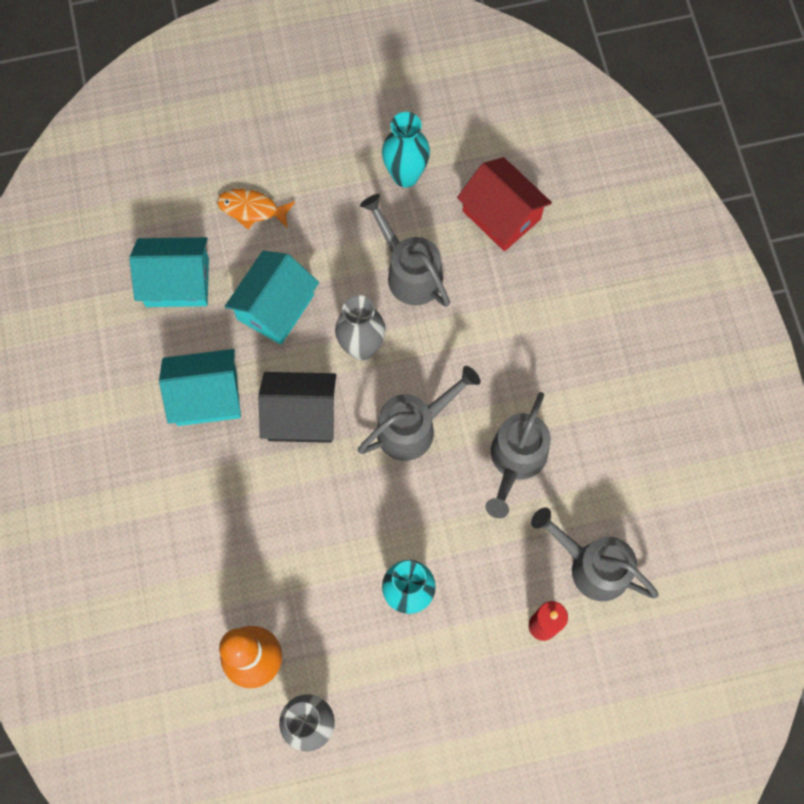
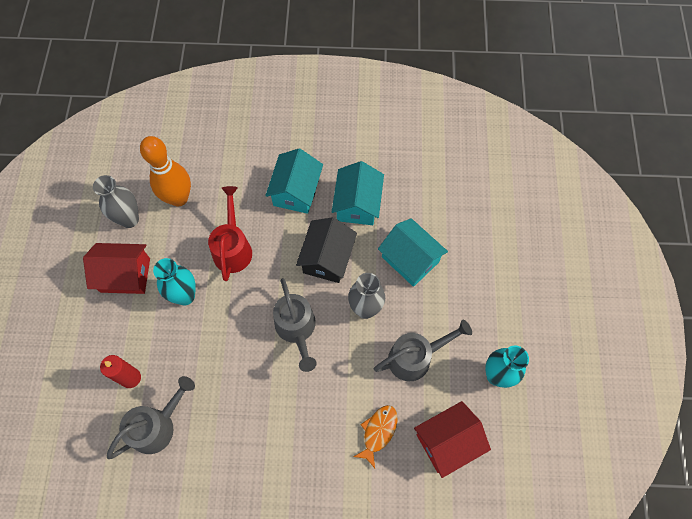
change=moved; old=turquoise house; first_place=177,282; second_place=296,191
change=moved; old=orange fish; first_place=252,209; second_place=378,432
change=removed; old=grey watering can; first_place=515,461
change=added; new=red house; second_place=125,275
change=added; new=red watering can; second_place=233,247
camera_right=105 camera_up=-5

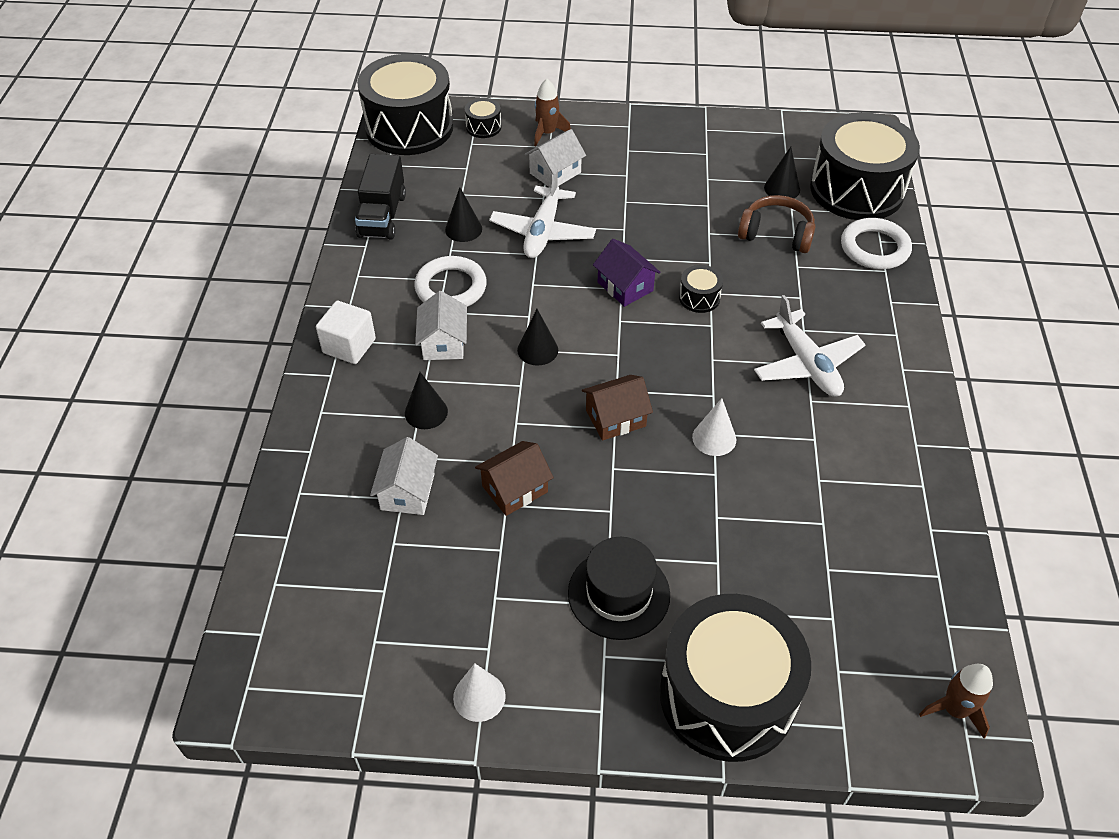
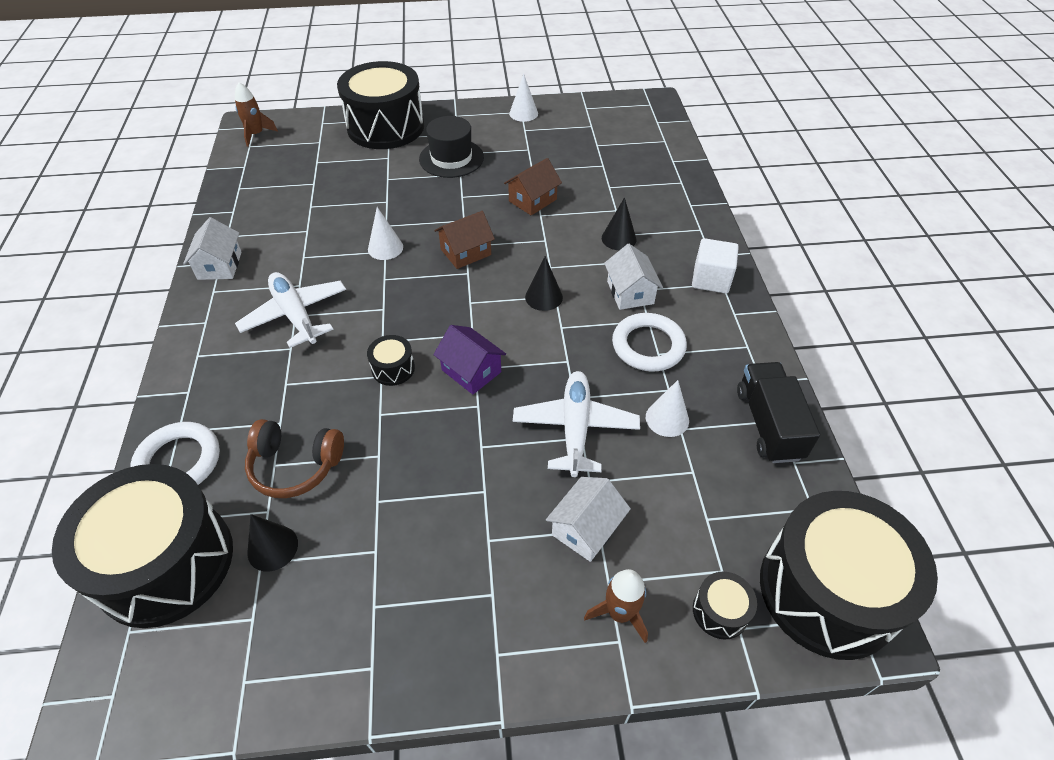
change=moved; old=white house; first_place=407,492; second_place=219,265
change=recoloured; old=black cone; new=white cone; first_place=463,229; second_place=667,418
camera_right=170 camera_up=0

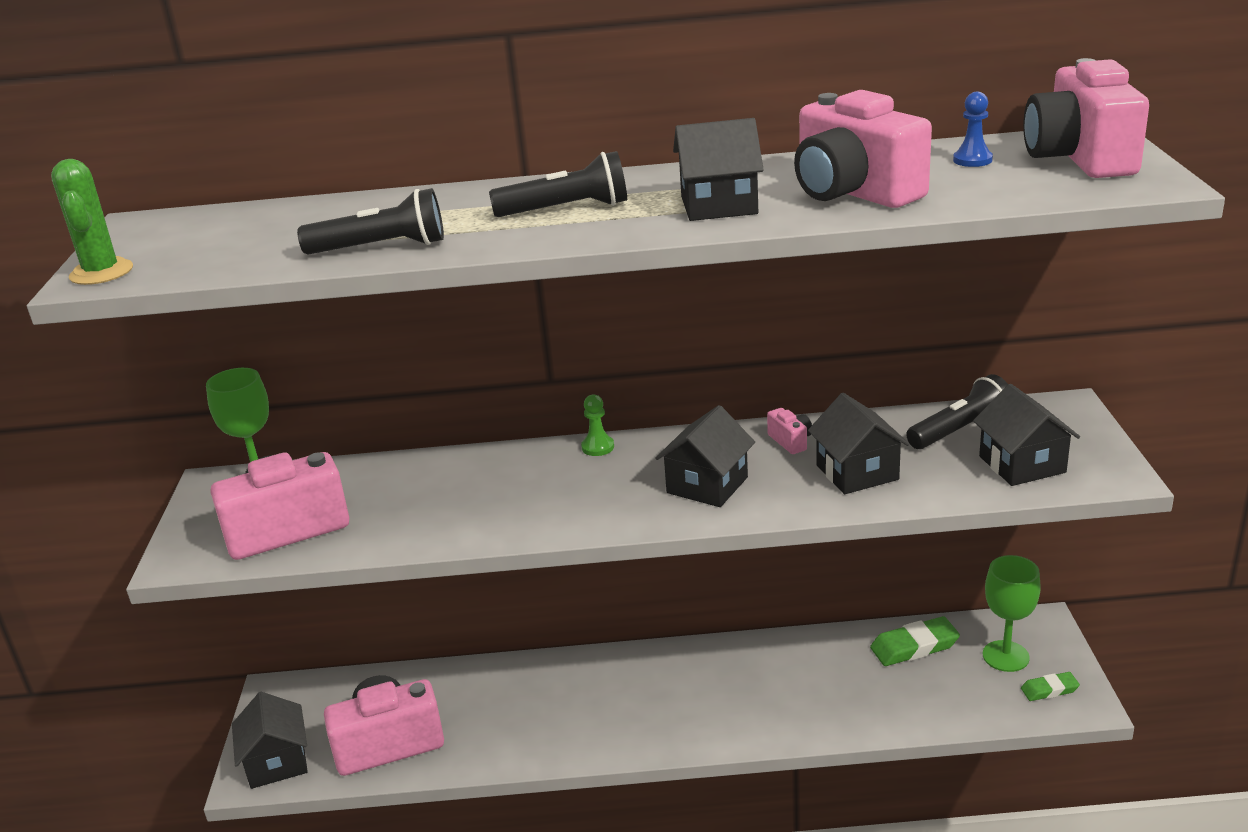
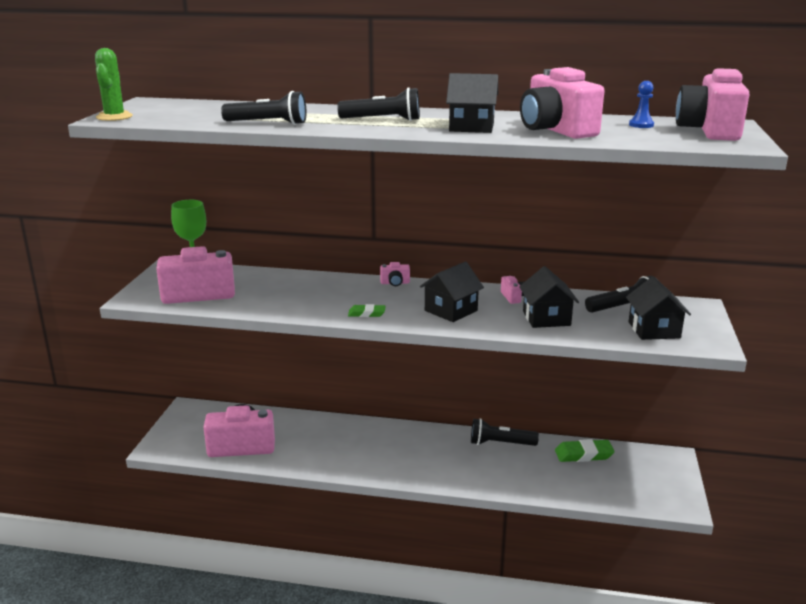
change=removed; old=black house; first_place=277,762
change=replaced; old=green pawn; new=pink camera; first_place=598,447; second_place=395,283
change=removed; old=green goblet; first_place=1005,656
change=moved; old=green eraser; first_place=1049,690; second_place=366,313
change=added; new=black flashlight; second_place=500,443
camera_right=10 camera_up=-5

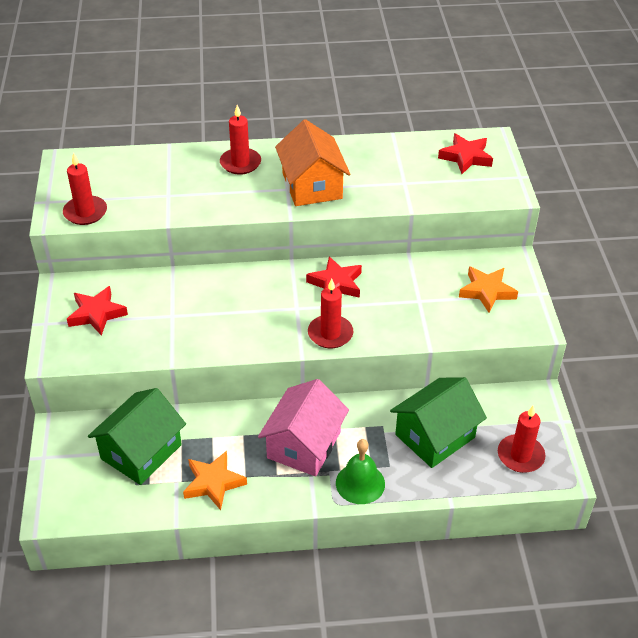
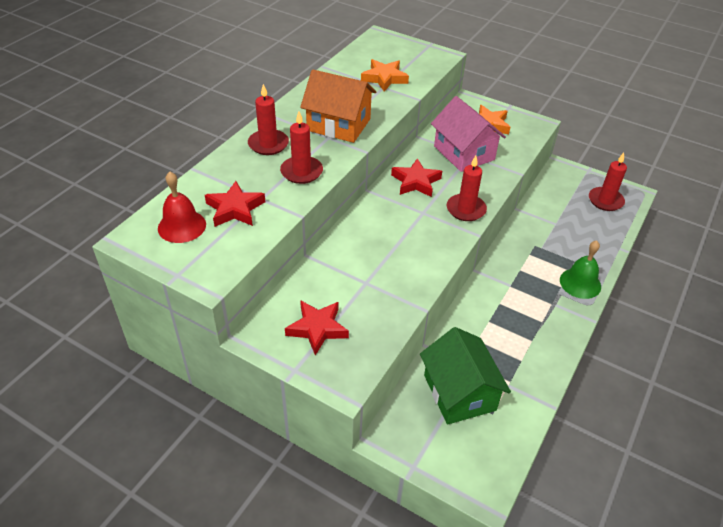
change=moved; old=red candle; first_place=85,212; second_place=301,172
change=moved; old=orange star; first_place=213,483; second_place=384,78
change=moved; old=pink house; first_place=304,445; second_place=464,153
change=removed; old=green house; first_place=435,436
change=moved; old=red star; first_place=466,157; second_place=235,209
change=added; new=red bell; second_place=182,226
camera_right=-55 camera_up=0

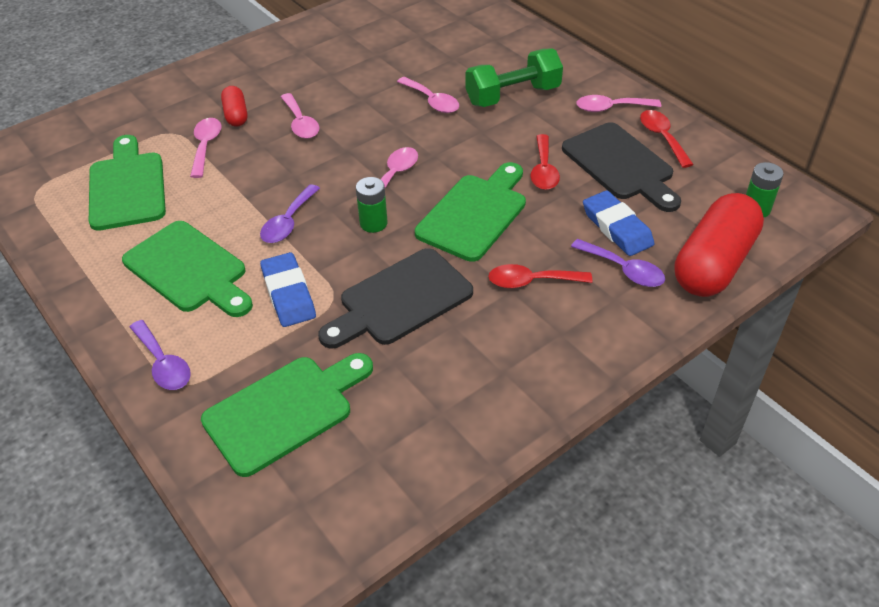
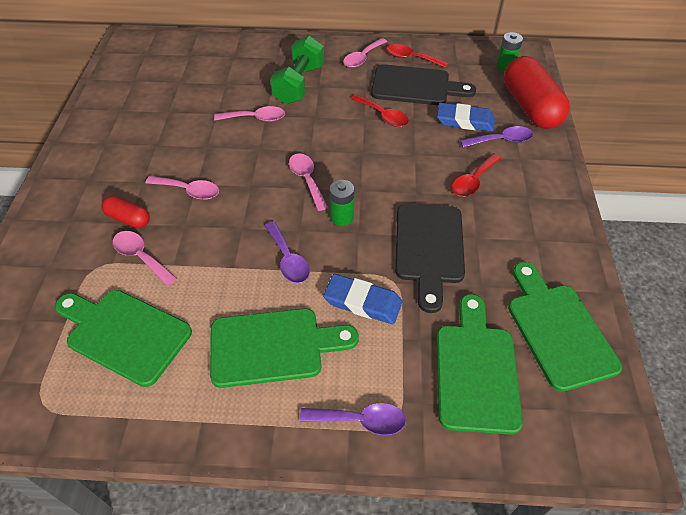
change=moved; old=green cutting board; first_place=474,214; second_place=557,330
camera_right=-50 camera_up=5

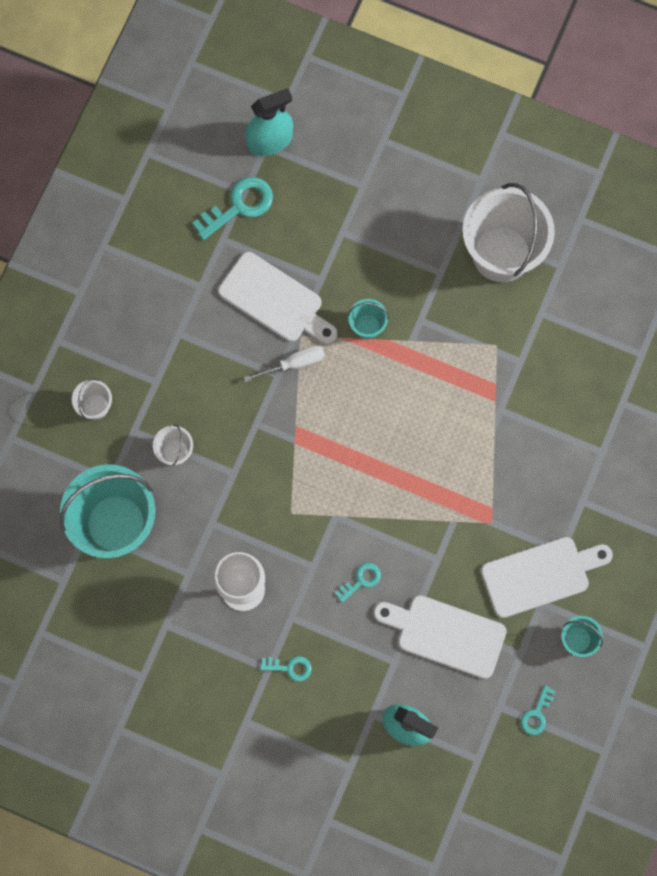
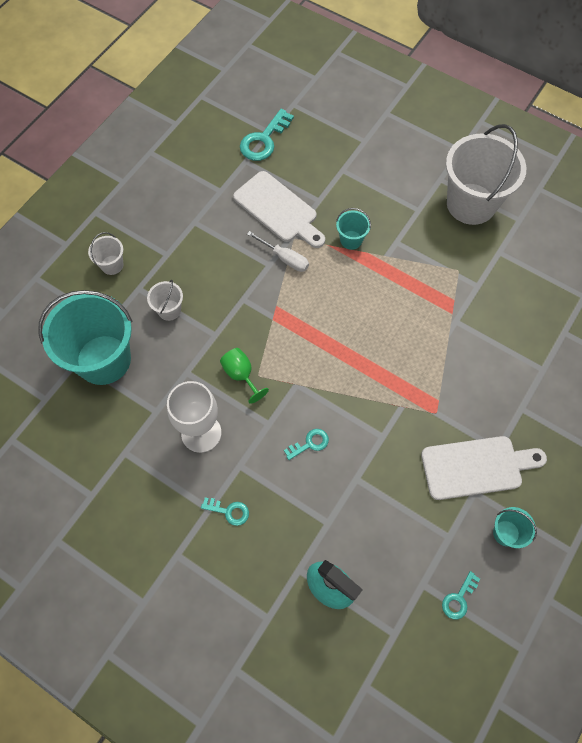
change=turned; old=turquoise key; first_place=239,206; second_place=264,140; degrees=150
change=turned; old=white screwdriver; first_place=294,364; second_place=285,258; degrees=45
change=removed; old=turquoise spray bottle; first_place=270,140
change=removed; old=white cutting board; first_place=445,635
change=added; new=green goblet; second_place=241,375
camera_right=10 camera_up=-10

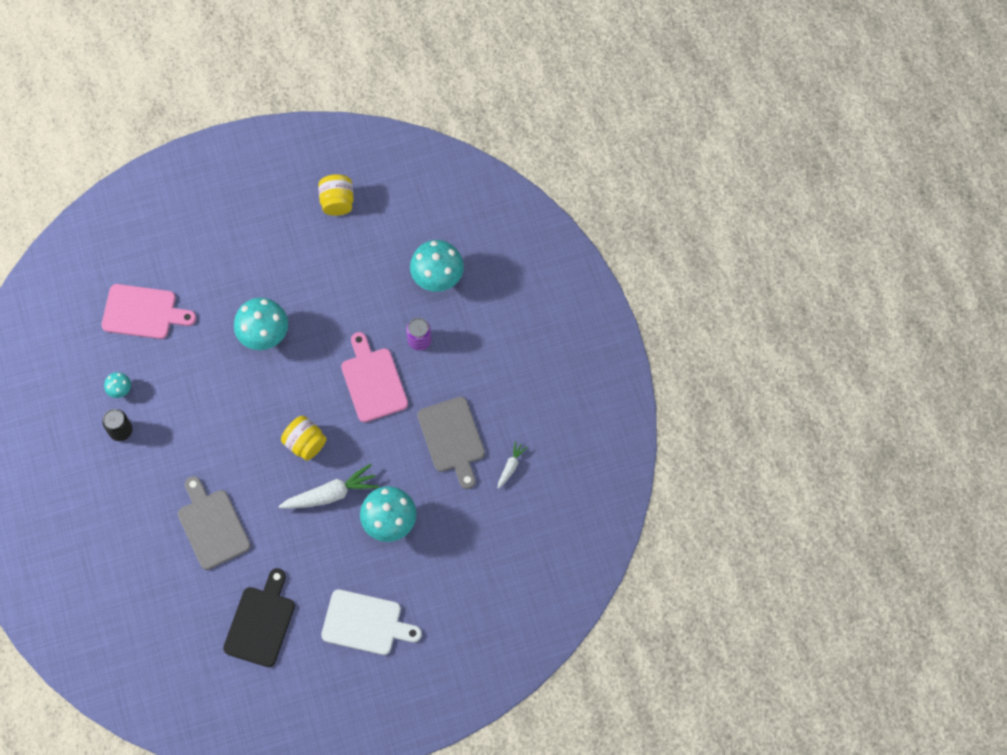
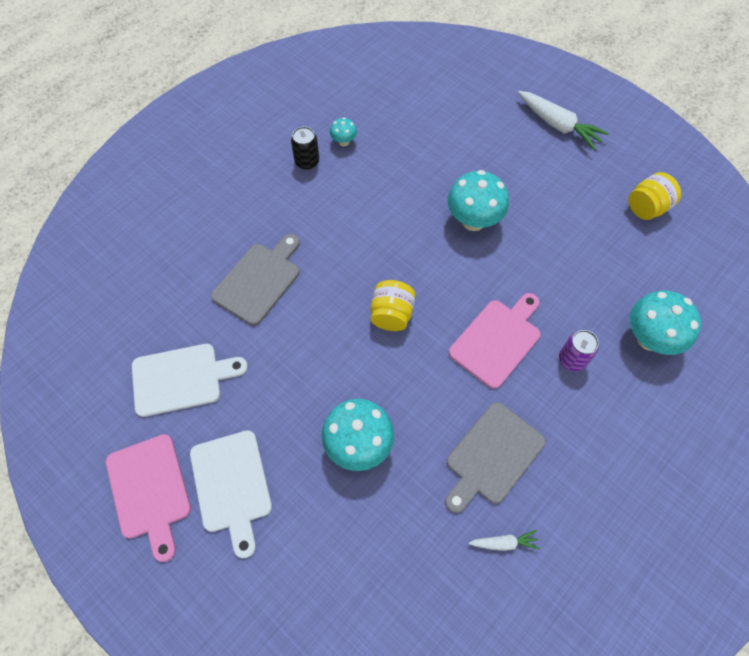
change=moved; old=pink cutting board; first_place=143,312; second_place=150,490
change=recoloured; old=black cutting board; new=white cutting board; first_place=261,622; second_place=182,378
change=moved; old=white carrot; first_place=331,494; second_place=558,125
camera_right=60 camera_up=-5

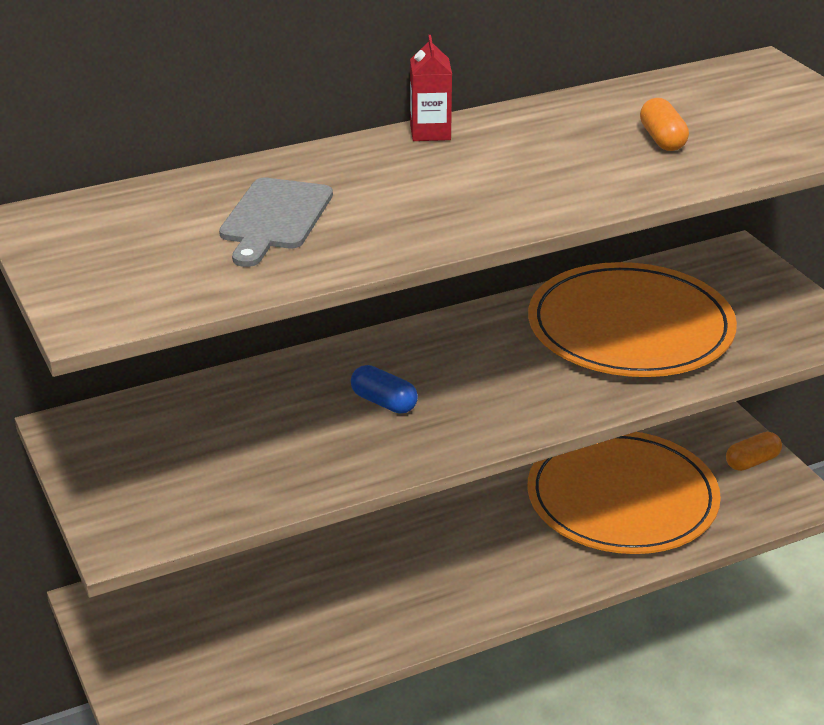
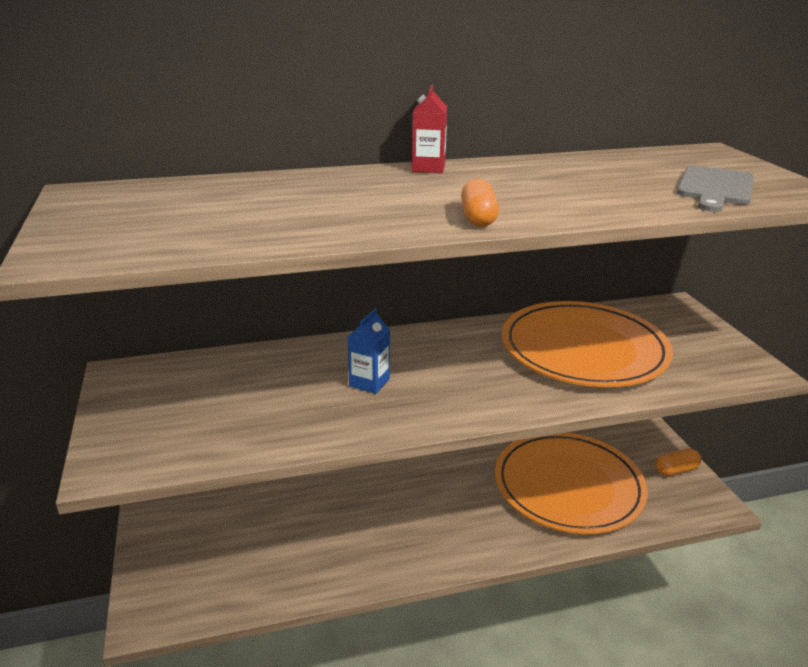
change=moved; old=grey cutting board; first_place=275,218; second_place=715,188
change=replaced; old=blue capsule; new=blue carton; first_place=384,402; second_place=369,382
change=moved; old=orange capsule; first_place=662,139; second_place=478,218
camera_right=10 camera_up=-5

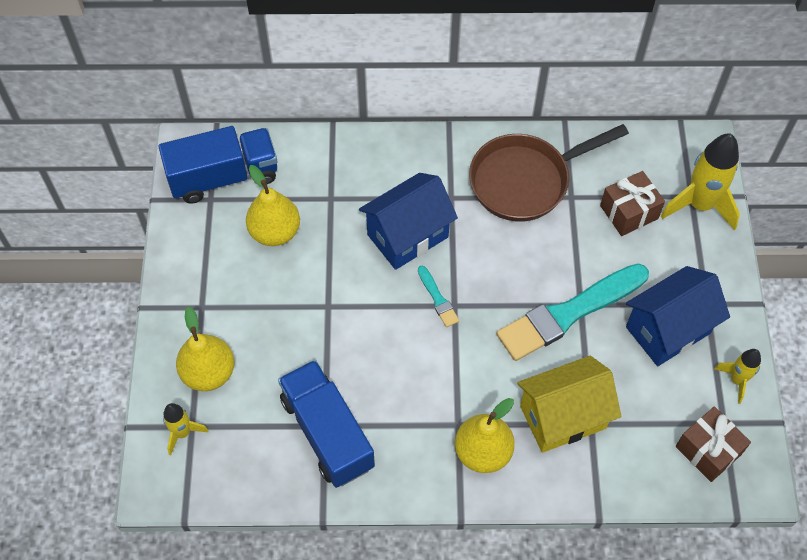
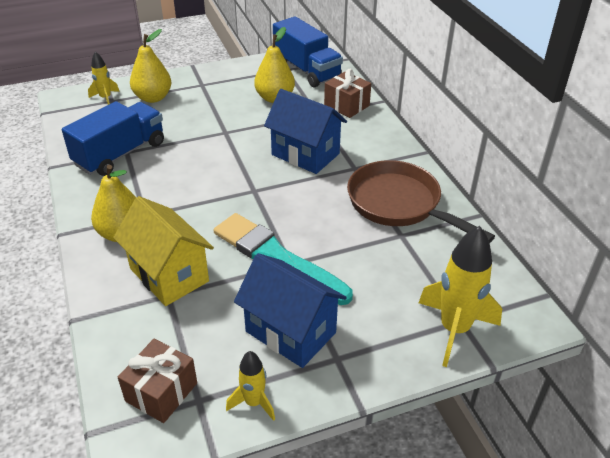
change=removed; old=turquoise brush; first_place=437,298
change=moved; old=brown gift; first_place=629,212; second_place=346,105
camera_right=70 camera_up=-20

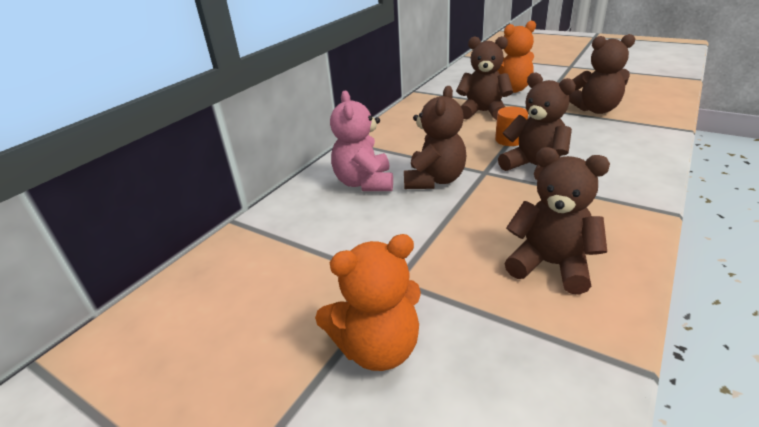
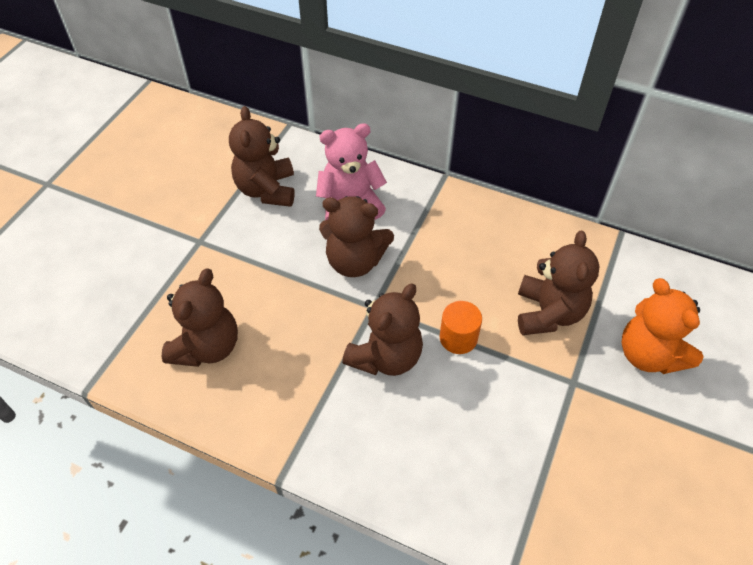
change=removed; old=orange teddy bear; first_place=378,348
change=moved; old=brown teddy bear; first_place=595,109; second_place=267,190
camera_right=80 camera_up=20

